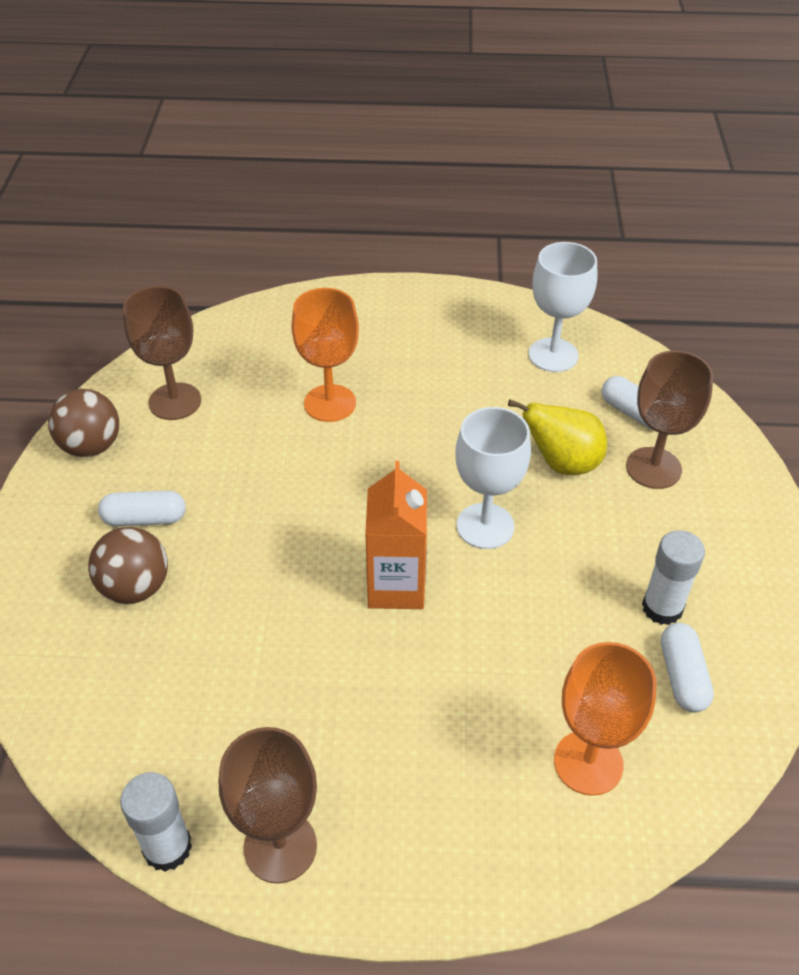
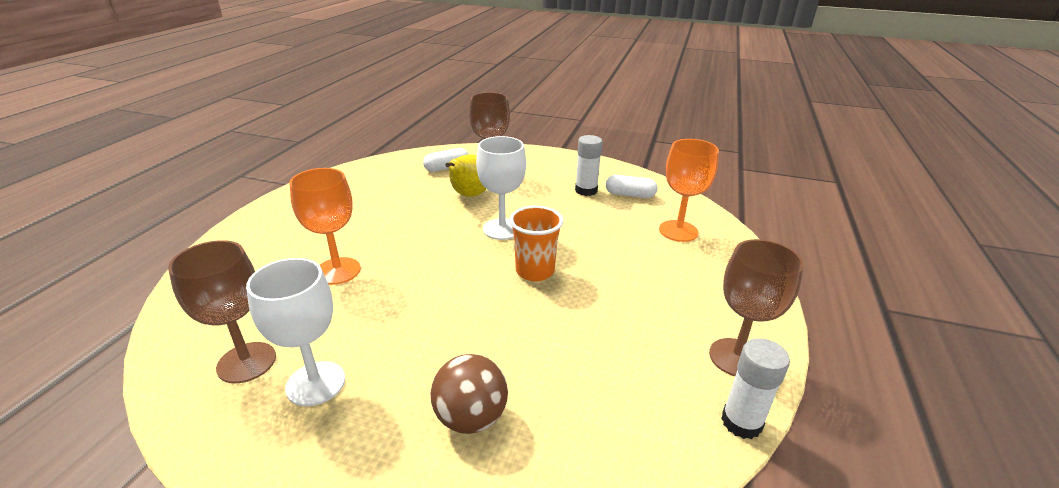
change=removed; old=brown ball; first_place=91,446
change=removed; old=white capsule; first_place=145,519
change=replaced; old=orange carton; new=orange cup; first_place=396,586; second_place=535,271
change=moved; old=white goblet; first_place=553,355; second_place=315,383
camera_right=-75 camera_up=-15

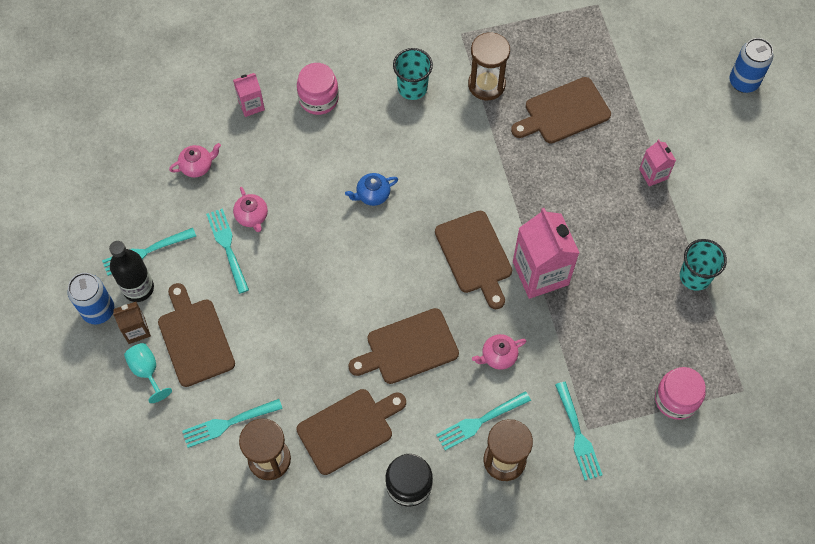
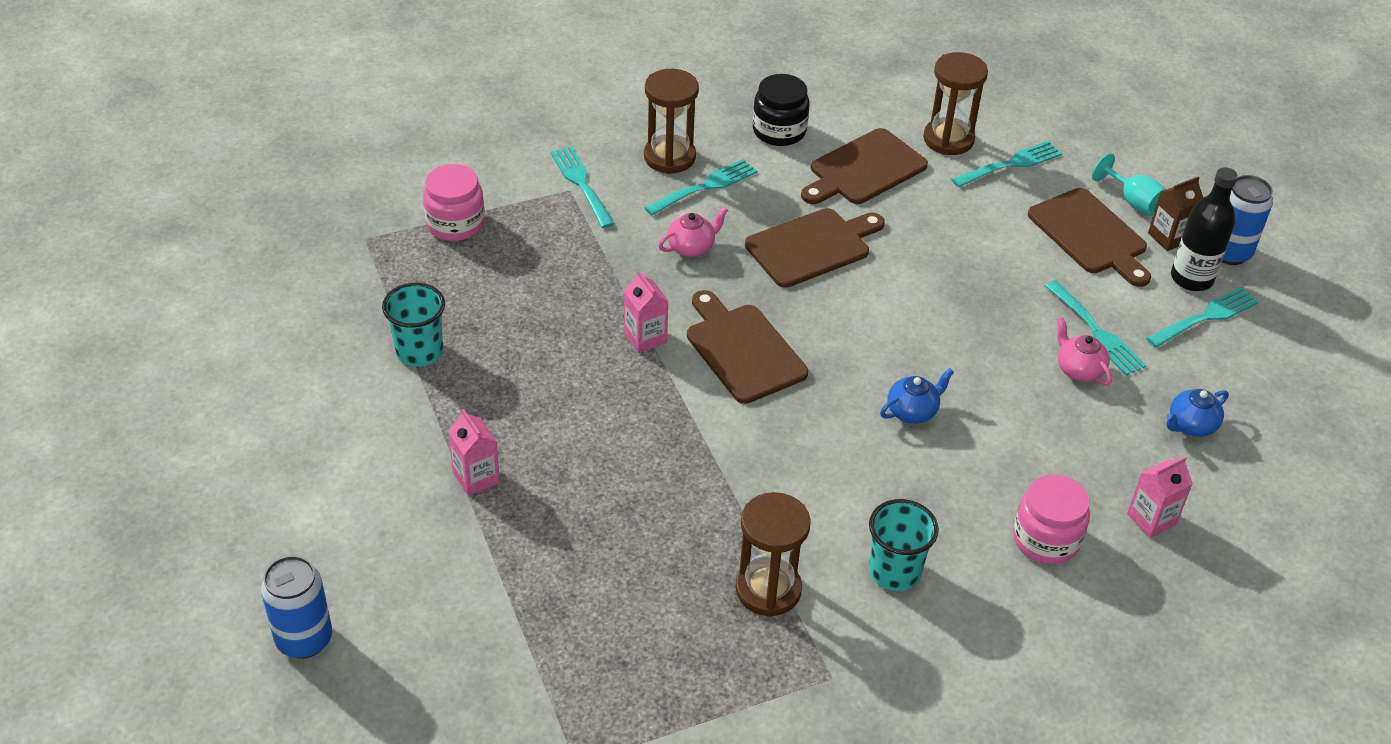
change=recoloured; old=pink teapot; new=blue teapot; first_place=197,166; second_place=1191,425
change=removed; old=brown cutting board; first_place=564,112
change=resized; old=pink carton; first_place=540,273; second_place=645,338; factor=0.51
camera_right=170 camera_up=-20

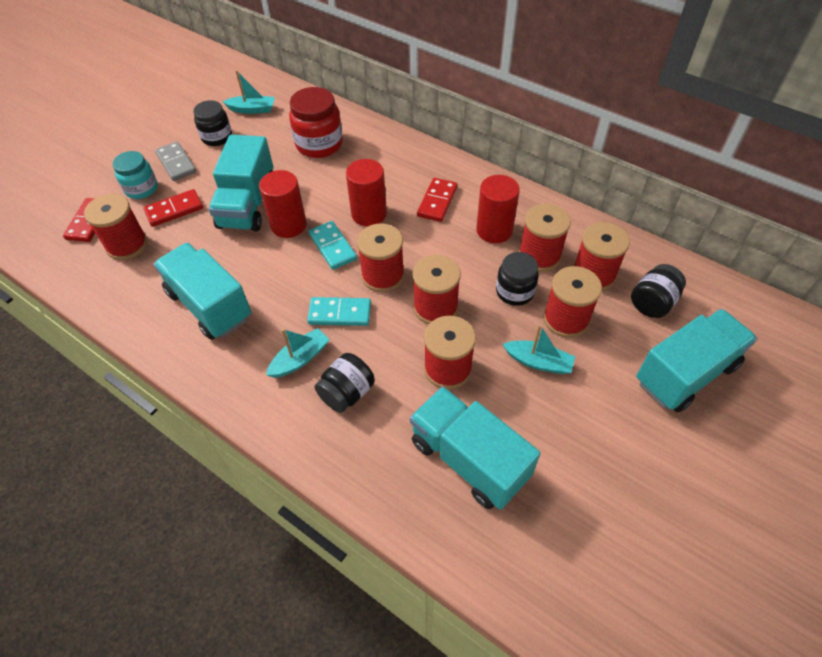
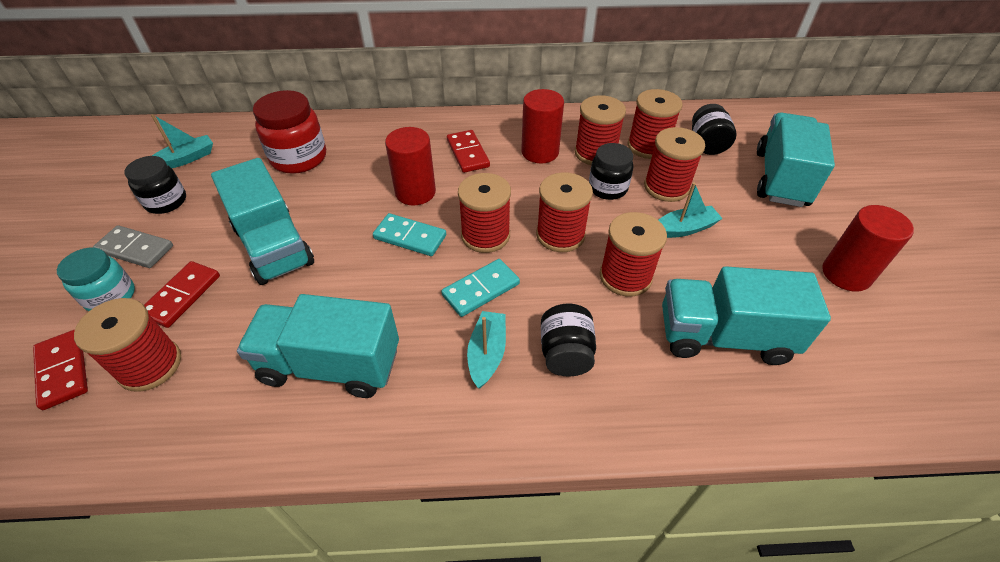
change=moved; old=red cylinder; first_place=288,225; second_place=846,274
camera_right=-40 camera_up=-5

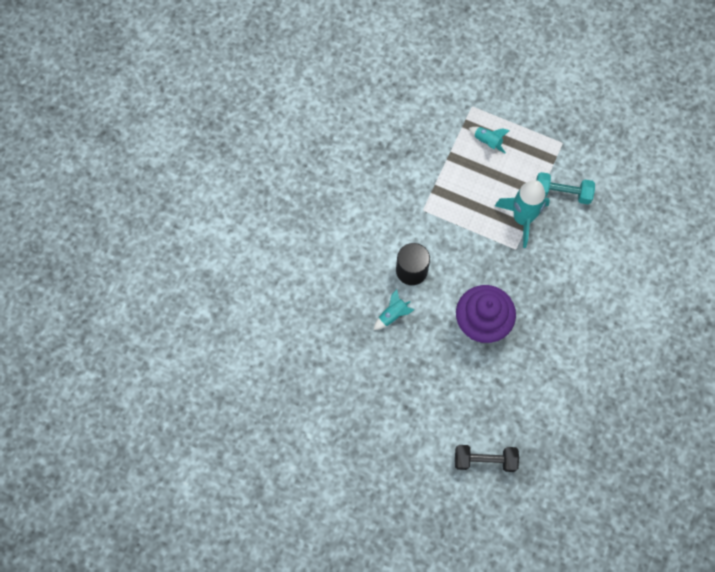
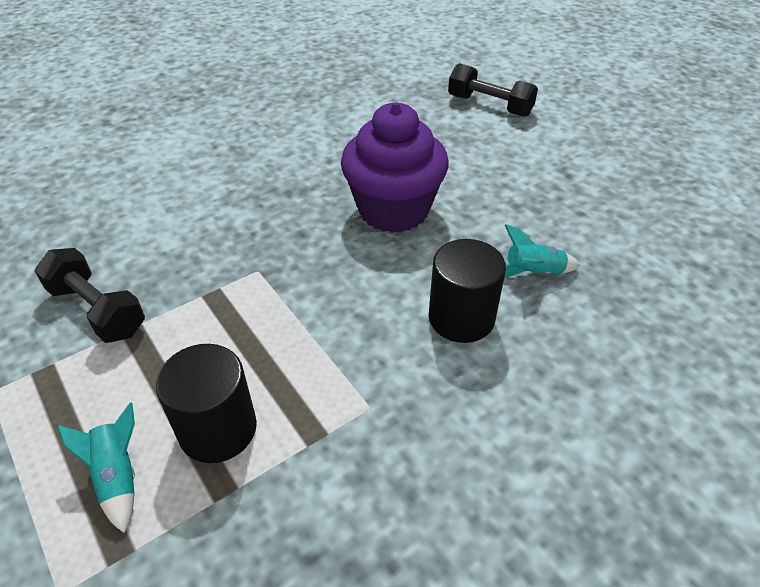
change=removed; old=turquoise rocket; first_place=522,219
change=recoloured; old=turquoise dumbbell; new=black dumbbell; first_place=562,193; second_place=97,310
change=added; new=black cylinder; second_place=218,429
camera_right=-150 camera_up=-25

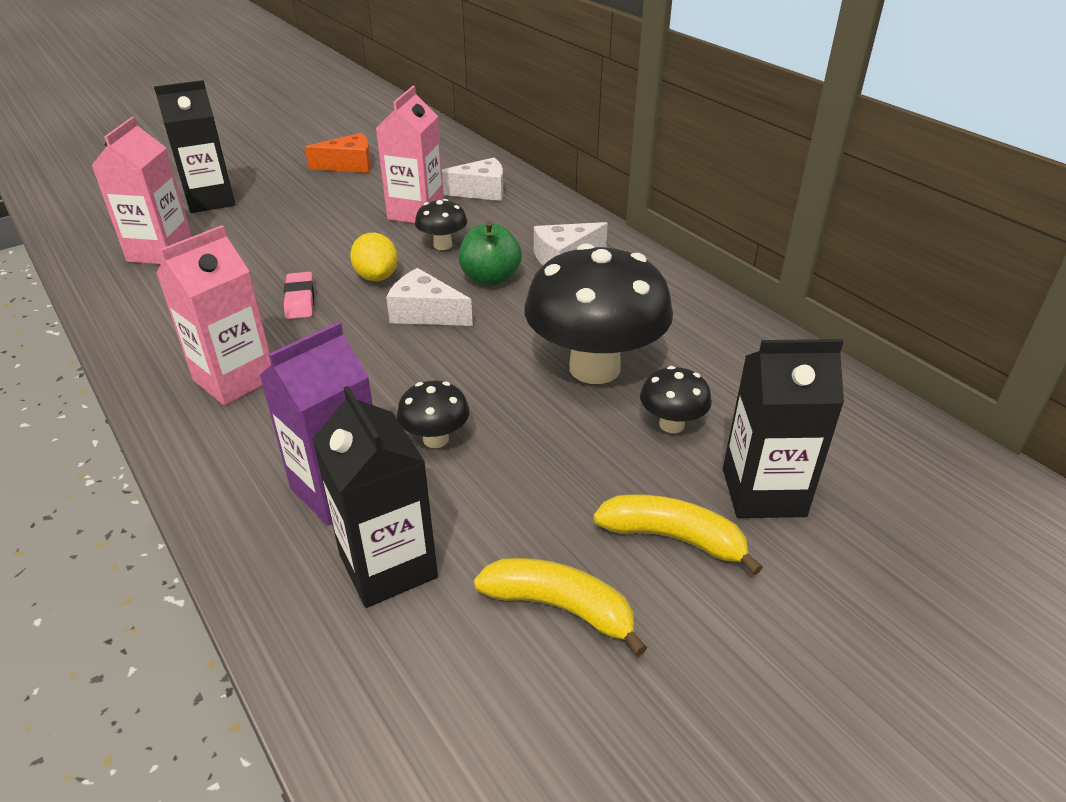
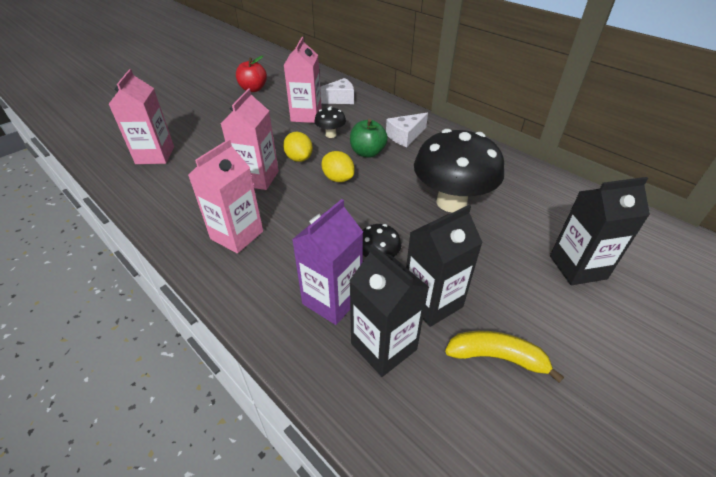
change=moved; old=black carton; first_place=210,200; second_place=432,302
change=replaced; old=pink eraser; new=pink carton; first_place=300,300; second_place=257,178
change=replaced; old=orange cheese; new=red apple; first_place=349,165; second_place=253,89
change=replaced; old=white cheese; new=yellow lemon; first_place=425,313; second_place=338,178
change=removed; old=yellow banana; first_place=673,538
change=removed; old=black mushroom; first_place=671,424
camera_right=-10 camera_up=5

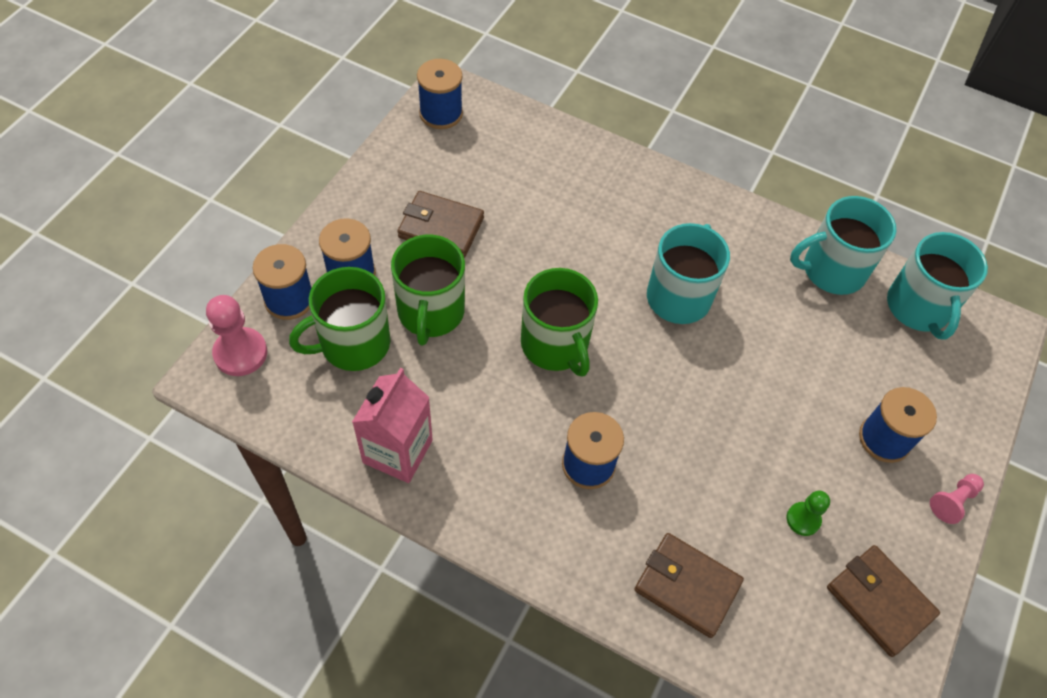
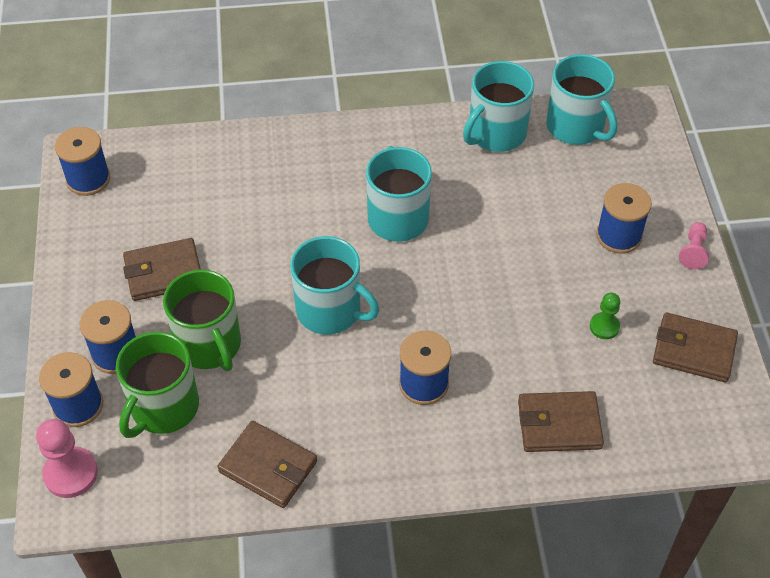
change=replaced; old=pink carton; new=brown wallet; first_place=397,451; second_place=268,467
change=recoloured; old=green mug; new=turquoise mug; first_place=555,345; second_place=330,310
camera_right=-30 camera_up=-5

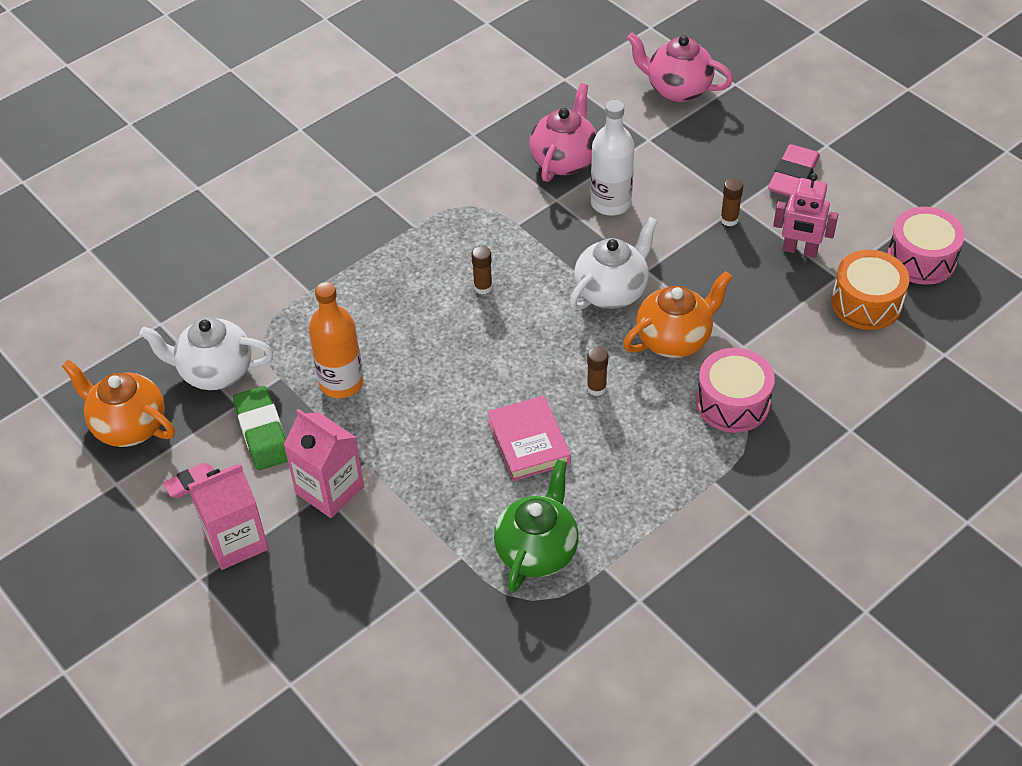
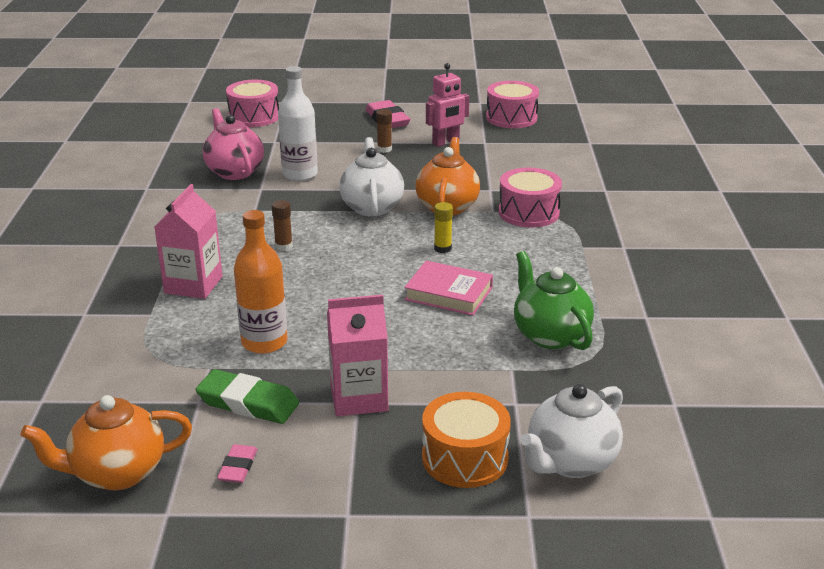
change=moved; old=white teapot; first_place=215,372; second_place=570,462
change=moved; old=pink carton; first_place=236,541; second_place=193,285
change=recoloured; old=brown glue stick; new=yellow glue stick; first_place=596,388; second_place=442,248
change=replaced; old=pink teapot; new=pink drum; first_place=677,89; second_place=254,117
change=moved; old=orange drum; first_place=866,303; second_place=465,458
camera_right=-50 camera_up=-20

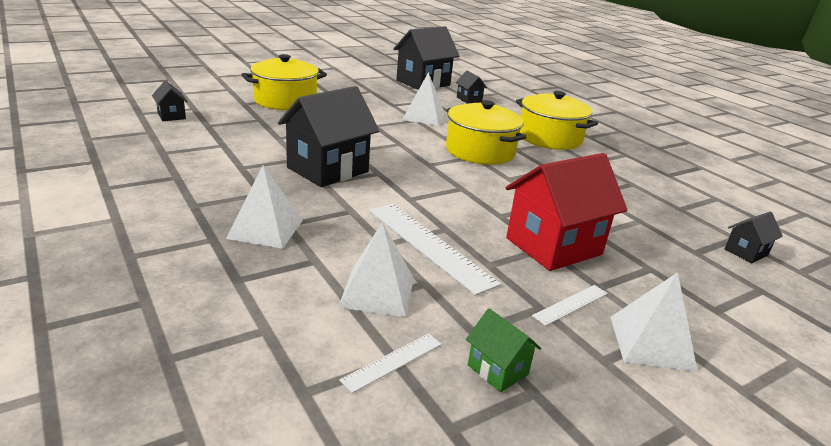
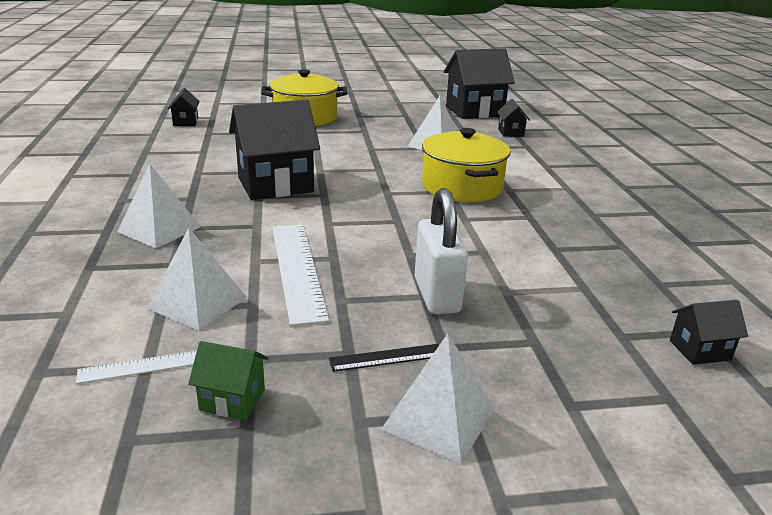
change=turned; old=green house; first_place=497,370; second_place=232,400; degrees=-60
change=replaced; old=red house; new=white padlock; first_place=553,246; second_place=436,295
change=removed; old=yellow pot; first_place=549,138
change=recoloured; old=white ruler; new=black ruler; first_place=571,304; second_place=387,357
camera_right=25 camera_up=0

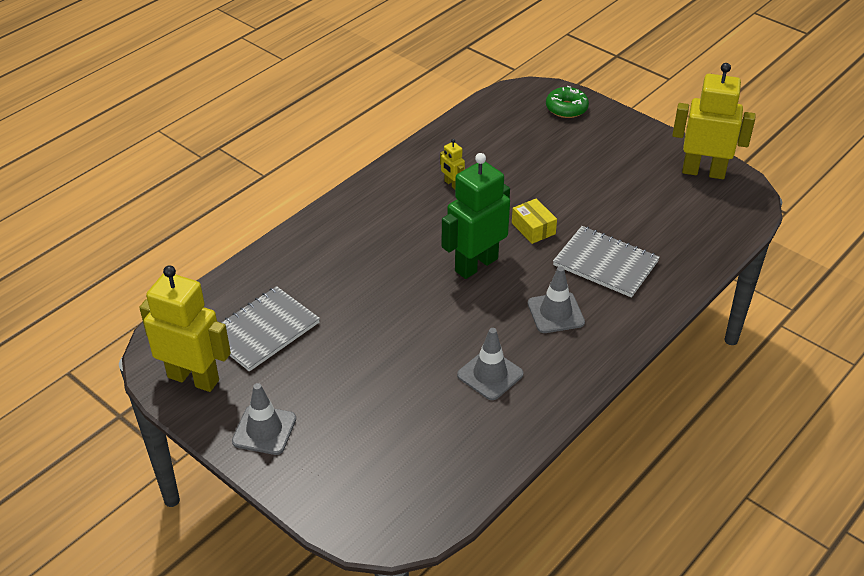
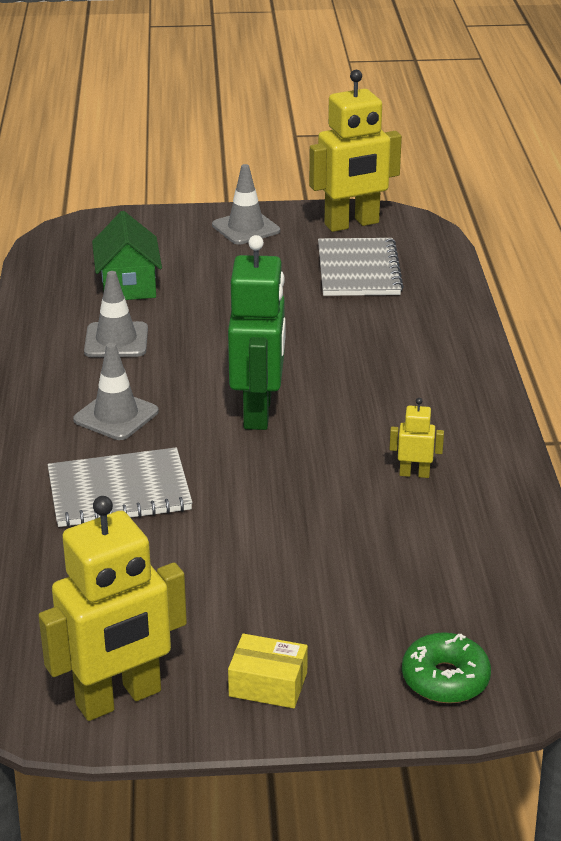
change=moved; old=yellow box; first_place=533,228; second_place=268,684
change=added; new=green house; second_place=128,285
camera_right=135 camera_up=-10

